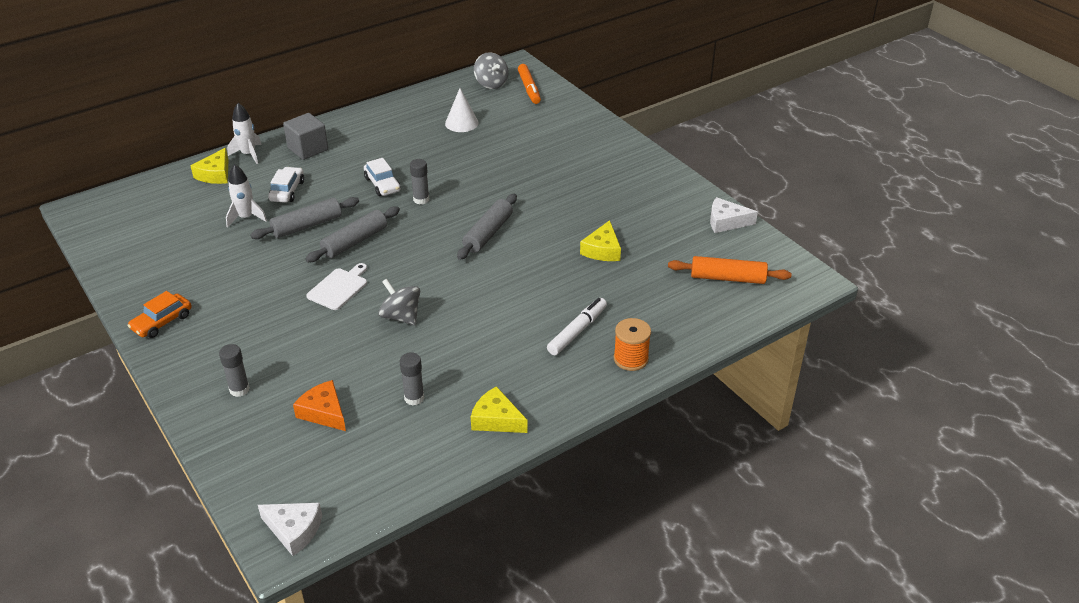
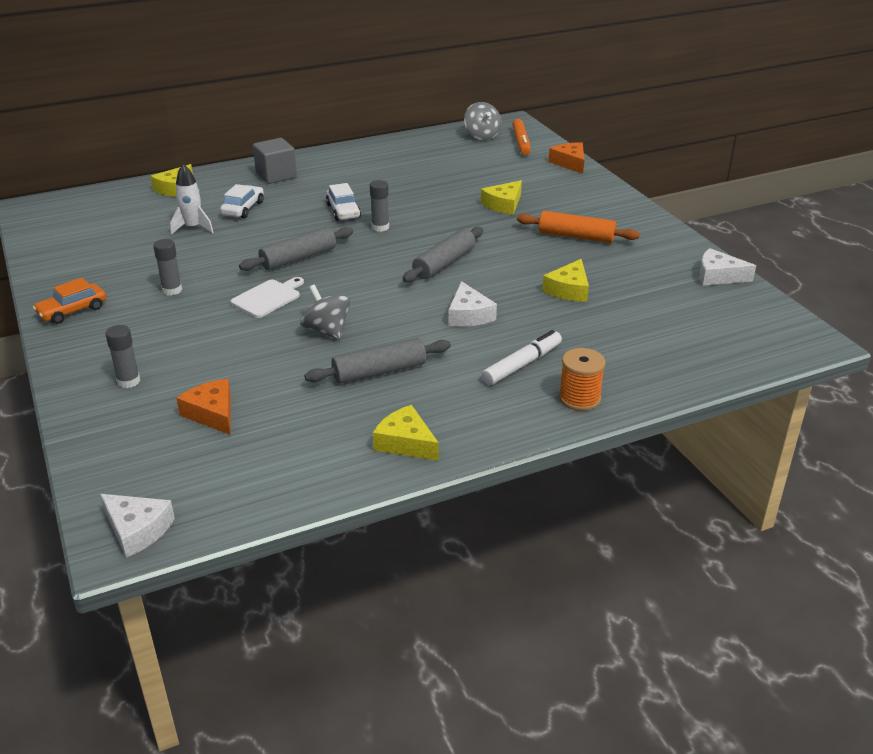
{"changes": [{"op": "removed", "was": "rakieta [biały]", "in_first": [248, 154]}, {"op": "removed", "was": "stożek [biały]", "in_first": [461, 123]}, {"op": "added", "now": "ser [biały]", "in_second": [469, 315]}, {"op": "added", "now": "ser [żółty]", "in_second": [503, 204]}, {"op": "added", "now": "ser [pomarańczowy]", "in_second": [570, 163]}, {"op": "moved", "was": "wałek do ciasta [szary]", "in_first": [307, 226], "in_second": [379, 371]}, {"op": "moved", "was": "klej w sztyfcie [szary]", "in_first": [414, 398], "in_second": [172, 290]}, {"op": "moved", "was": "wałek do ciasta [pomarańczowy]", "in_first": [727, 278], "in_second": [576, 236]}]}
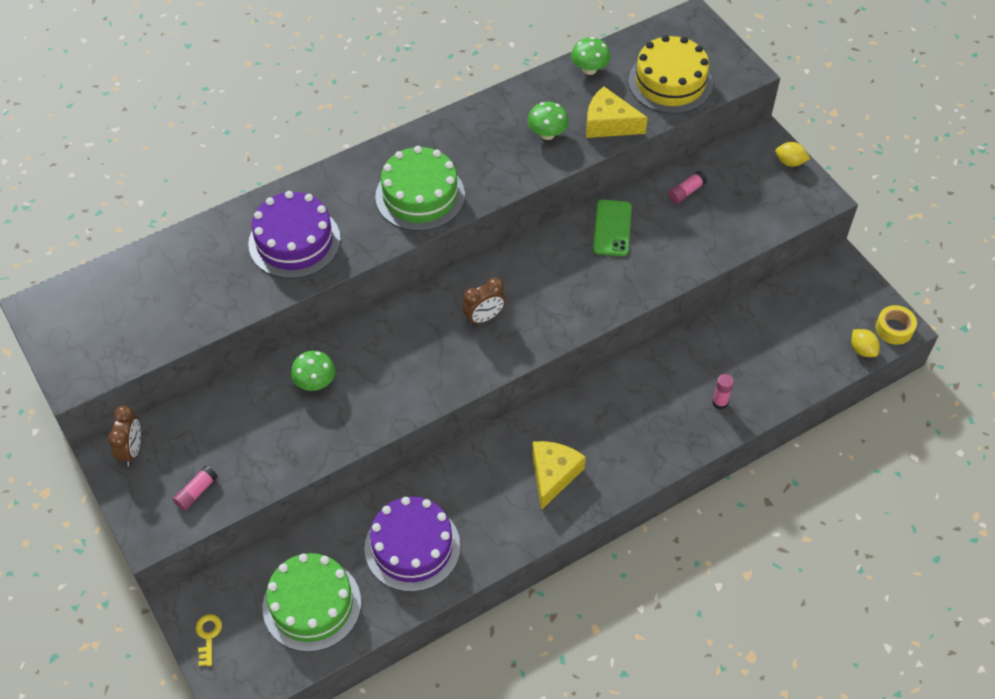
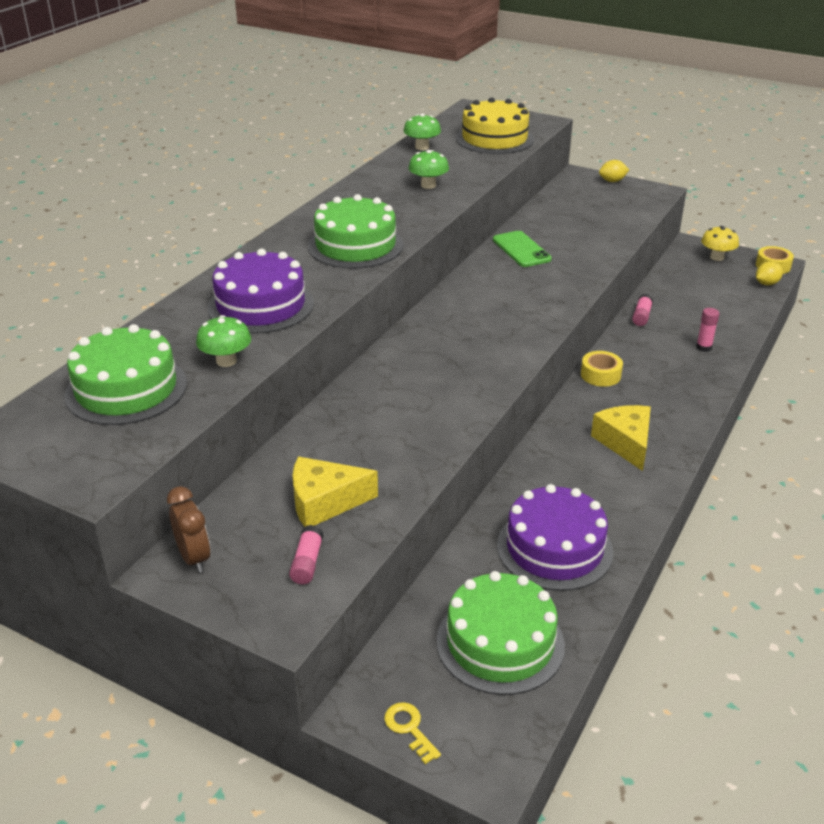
{"changes": [{"op": "removed", "was": "budzik [brązowy]", "in_first": [484, 318]}, {"op": "added", "now": "tort [zielony]", "in_second": [126, 389]}, {"op": "added", "now": "taśma klejąca [żółty]", "in_second": [600, 375]}, {"op": "added", "now": "grzyb [żółty]", "in_second": [717, 257]}, {"op": "moved", "was": "grzyb [zielony]", "in_first": [315, 382], "in_second": [226, 361]}, {"op": "moved", "was": "ser [żółty]", "in_first": [609, 124], "in_second": [324, 502]}, {"op": "moved", "was": "klej w sztyfcie [różowy]", "in_first": [686, 192], "in_second": [641, 316]}, {"op": "turned", "was": "cytryna [żółty]", "in_first": [862, 350], "in_second": [766, 283], "clockwise": -60}]}
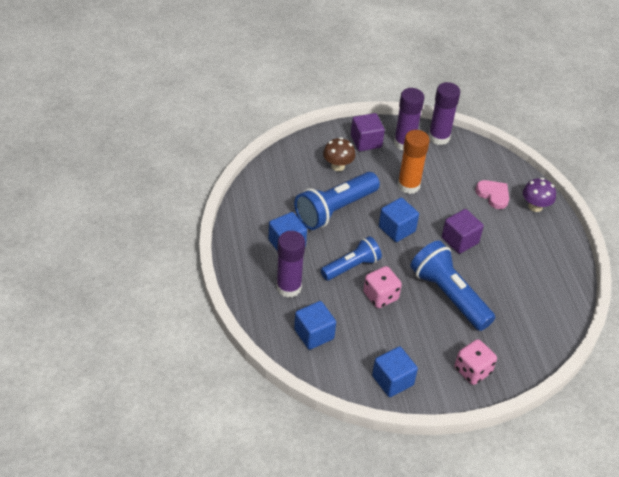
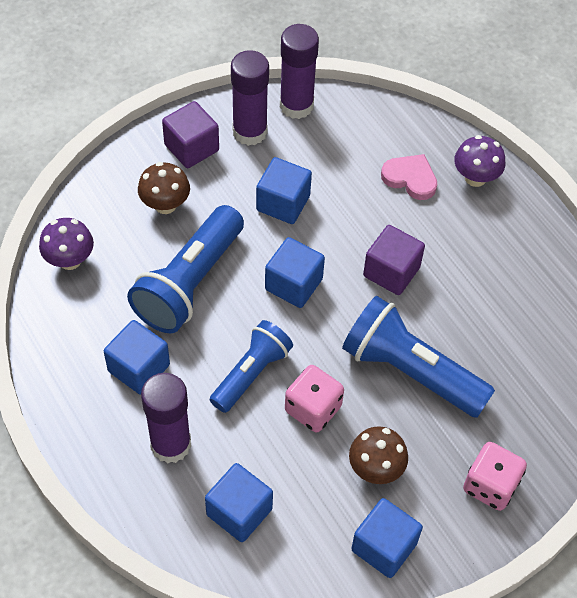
{"changes": [{"op": "added", "now": "grzyb [fioletowy]", "in_second": [70, 260]}, {"op": "added", "now": "grzyb [brązowy]", "in_second": [375, 468]}, {"op": "replaced", "was": "klej w sztyfcie [pomarańczowy]", "now": "sześcian [niebieski]", "in_first": [408, 185], "in_second": [283, 203]}]}
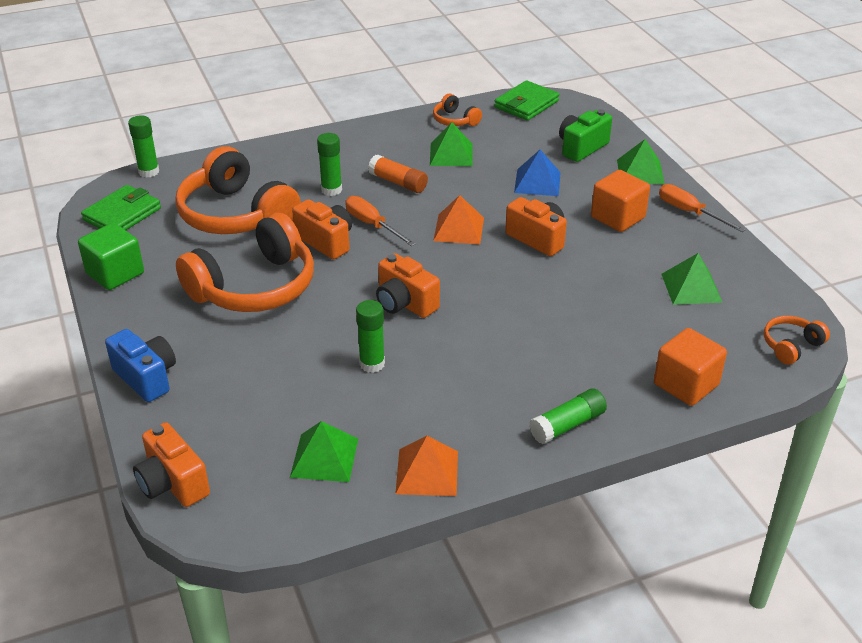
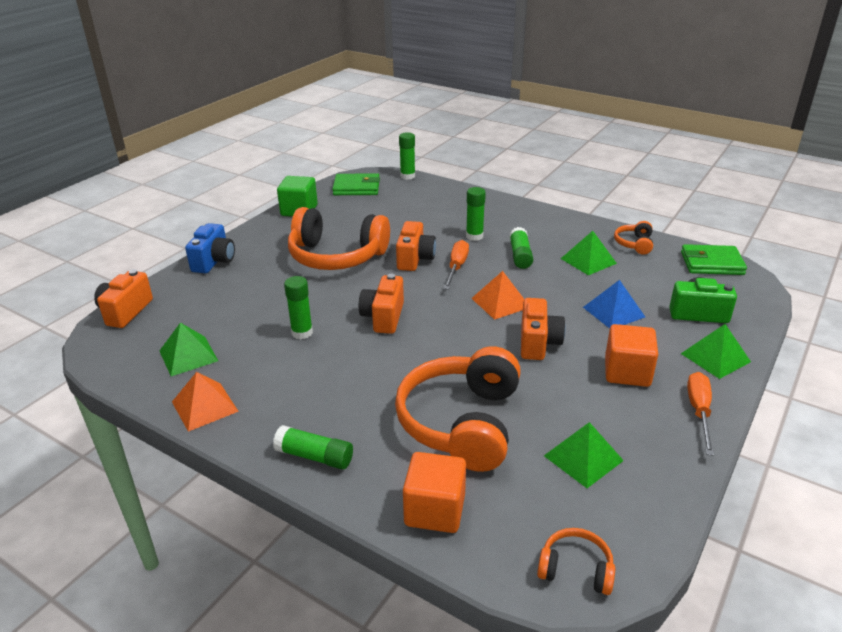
{"changes": [{"op": "moved", "was": "słuchawki [pomarańczowy]", "in_first": [236, 215], "in_second": [462, 422]}, {"op": "recoloured", "was": "klej w sztyfcie [pomarańczowy]", "now": "klej w sztyfcie [zielony]", "in_first": [398, 182], "in_second": [520, 255]}]}
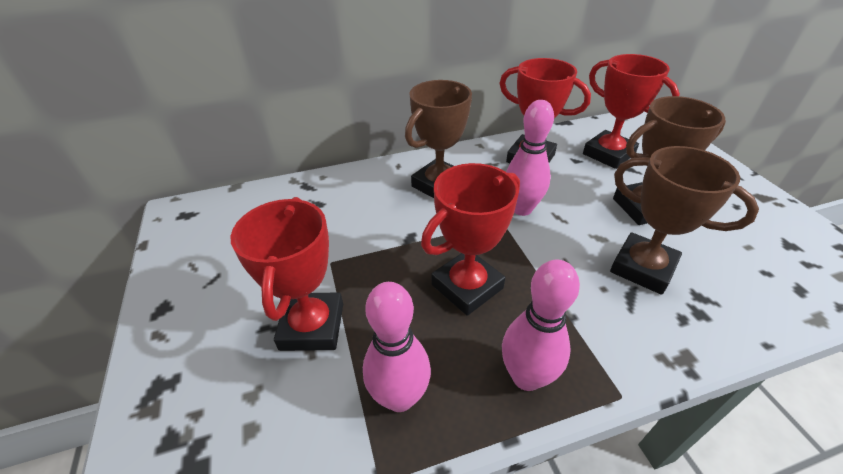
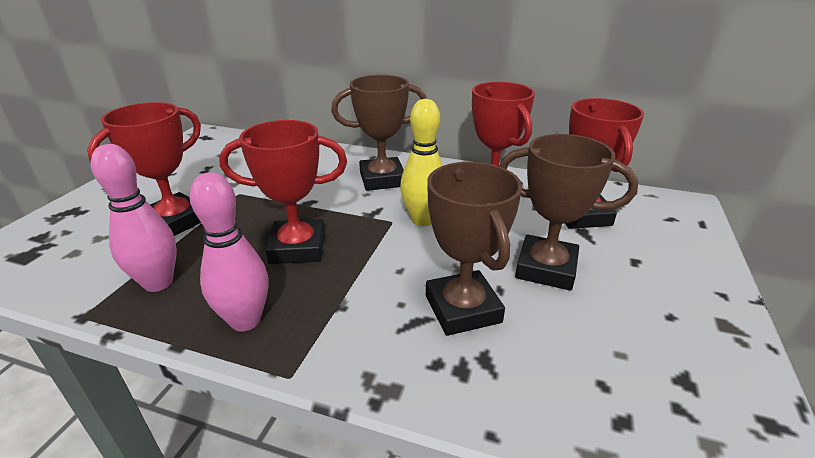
{"changes": [{"op": "recoloured", "was": "kręgiel [różowy]", "now": "kręgiel [żółty]", "in_first": [521, 209], "in_second": [422, 220]}]}
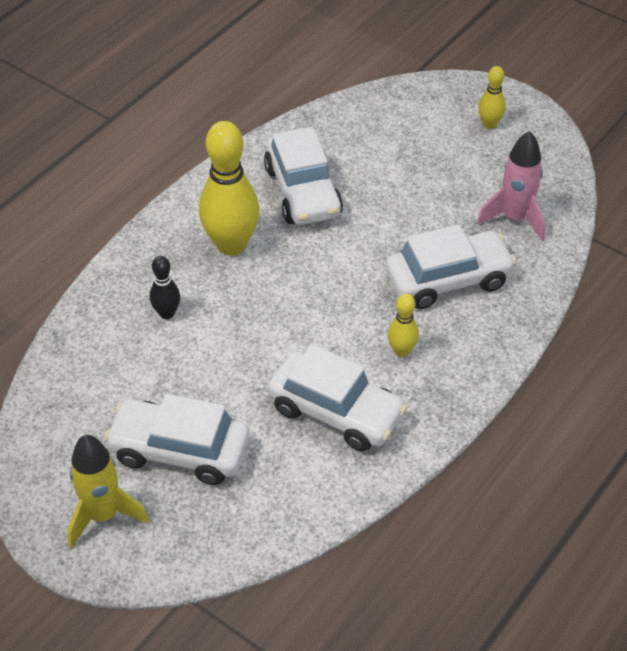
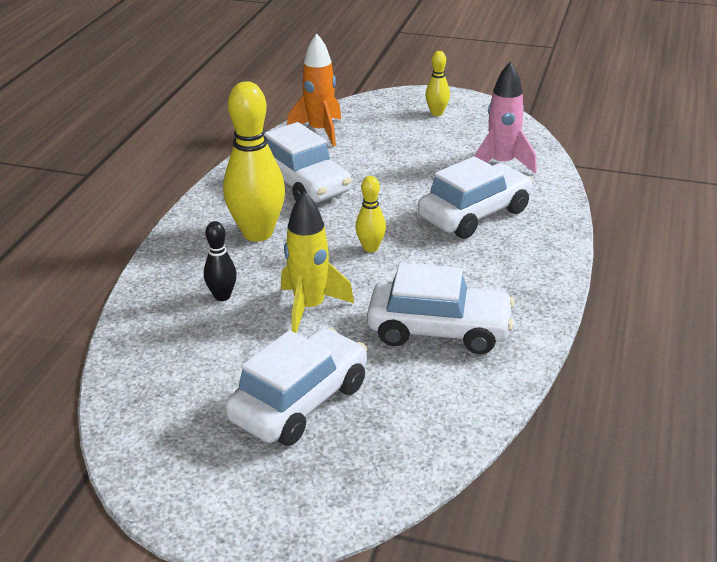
{"changes": [{"op": "added", "now": "rakieta [pomarańczowy]", "in_second": [320, 131]}, {"op": "moved", "was": "rakieta [żółty]", "in_first": [103, 515], "in_second": [310, 308]}, {"op": "moved", "was": "kręgiel [żółty]", "in_first": [402, 351], "in_second": [370, 248]}, {"op": "turned", "was": "samochód [biały]", "in_first": [179, 451], "in_second": [299, 402], "clockwise": 135}]}
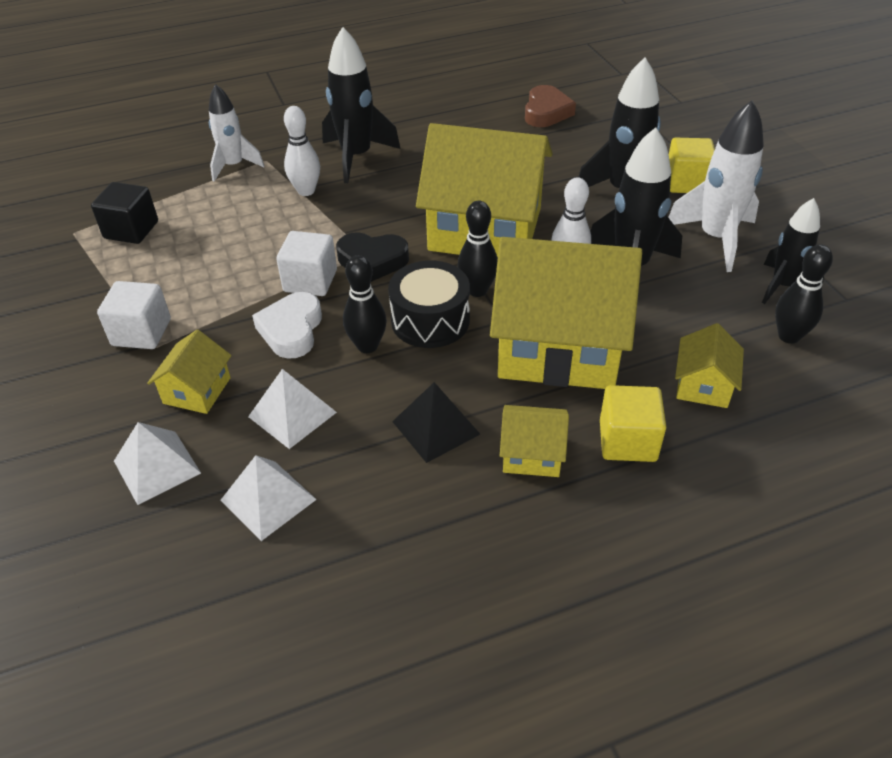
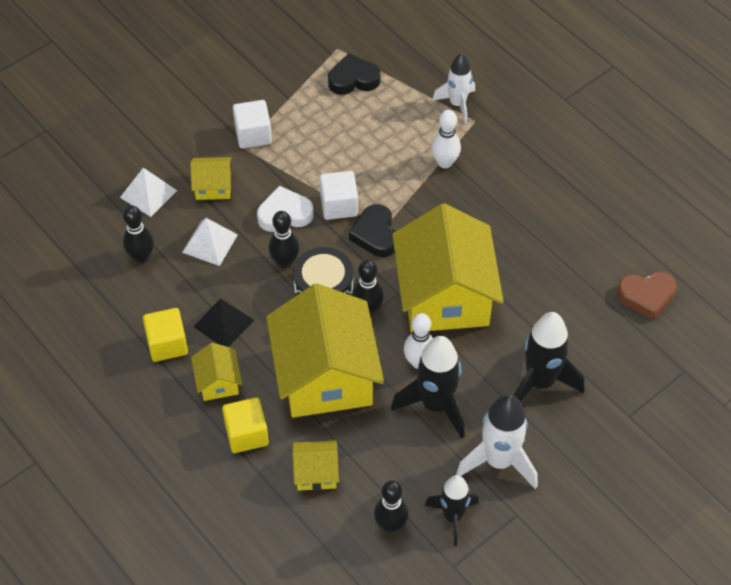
{"changes": [{"op": "removed", "was": "rakieta [czarny]", "in_first": [356, 157]}, {"op": "moved", "was": "sześcian [żółty]", "in_first": [686, 183], "in_second": [167, 344]}, {"op": "replaced", "was": "sześcian [czarny]", "now": "serce [czarny]", "in_first": [131, 230], "in_second": [353, 79]}, {"op": "replaced", "was": "piramida [biały]", "now": "kręgiel [czarny]", "in_first": [268, 499], "in_second": [141, 257]}]}
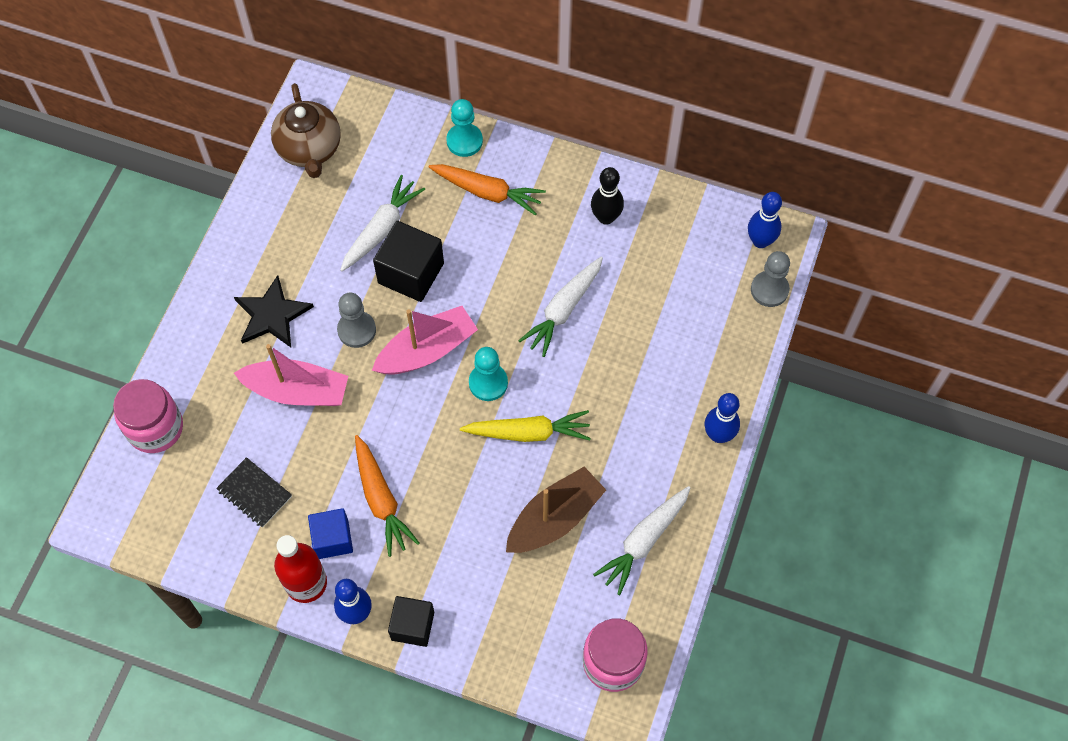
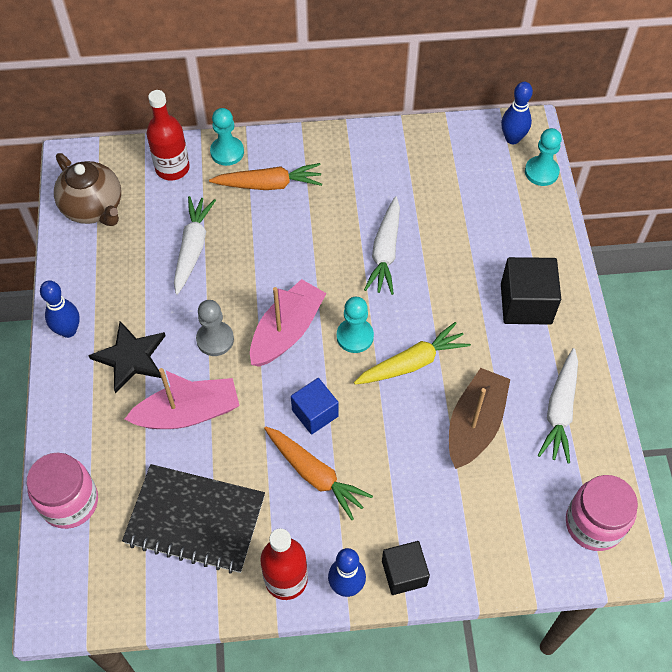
{"changes": [{"op": "removed", "was": "kręgiel [czarny]", "in_first": [606, 217]}, {"op": "added", "now": "butelka [czerwony]", "in_second": [172, 168]}, {"op": "moved", "was": "sześcian [niebieski]", "in_first": [332, 539], "in_second": [315, 413]}, {"op": "moved", "was": "sześcian [czarny]", "in_first": [411, 273], "in_second": [526, 303]}, {"op": "moved", "was": "kręgiel [niebieski]", "in_first": [718, 435], "in_second": [68, 330]}, {"op": "recoloured", "was": "pionek [szary]", "now": "pionek [turkusowy]", "in_first": [769, 290], "in_second": [541, 172]}, {"op": "resized", "was": "zeszyt [czarny]", "in_first": [254, 493], "in_second": [195, 520], "ratio": 1.9}]}
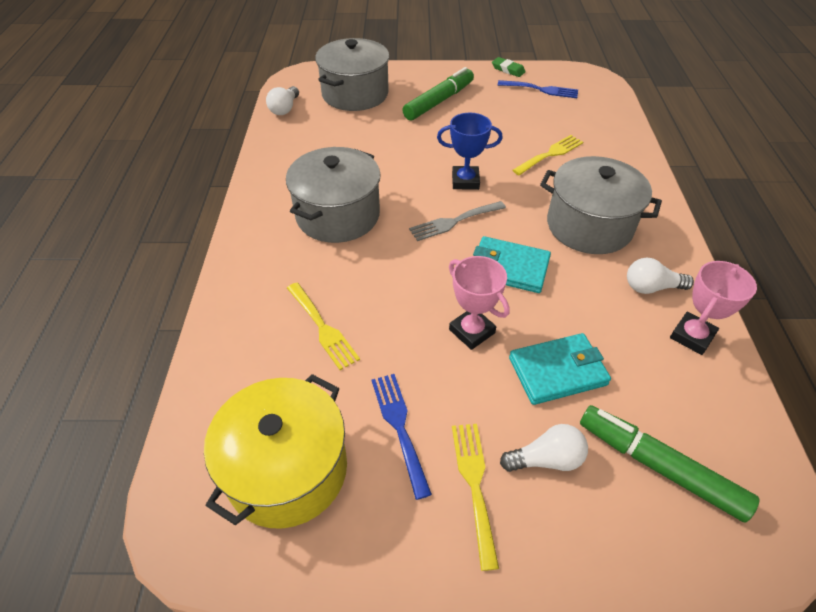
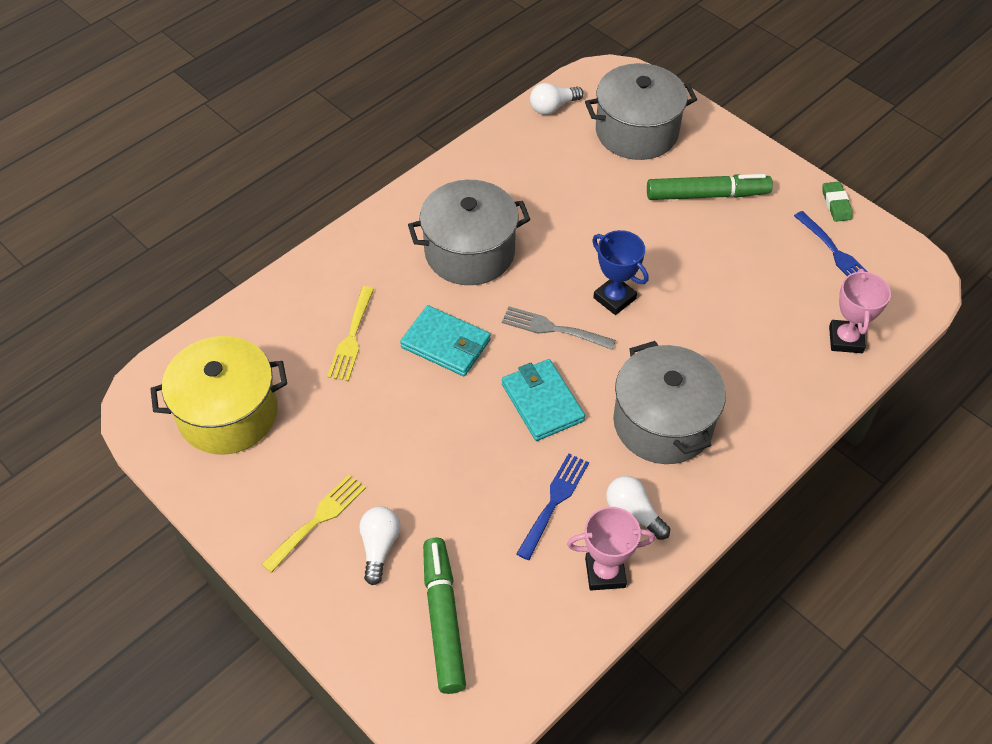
{"changes": [{"op": "removed", "was": "widelec [żółty]", "in_first": [550, 154]}, {"op": "moved", "was": "widelec [niebieski]", "in_first": [399, 427], "in_second": [554, 501]}, {"op": "moved", "was": "puchar [różowy]", "in_first": [472, 331], "in_second": [845, 339]}, {"op": "moved", "was": "portfel [turkusowy]", "in_first": [558, 371], "in_second": [446, 344]}, {"op": "turned", "was": "żarówka [biały]", "in_first": [546, 459], "in_second": [379, 547], "clockwise": -120}]}
